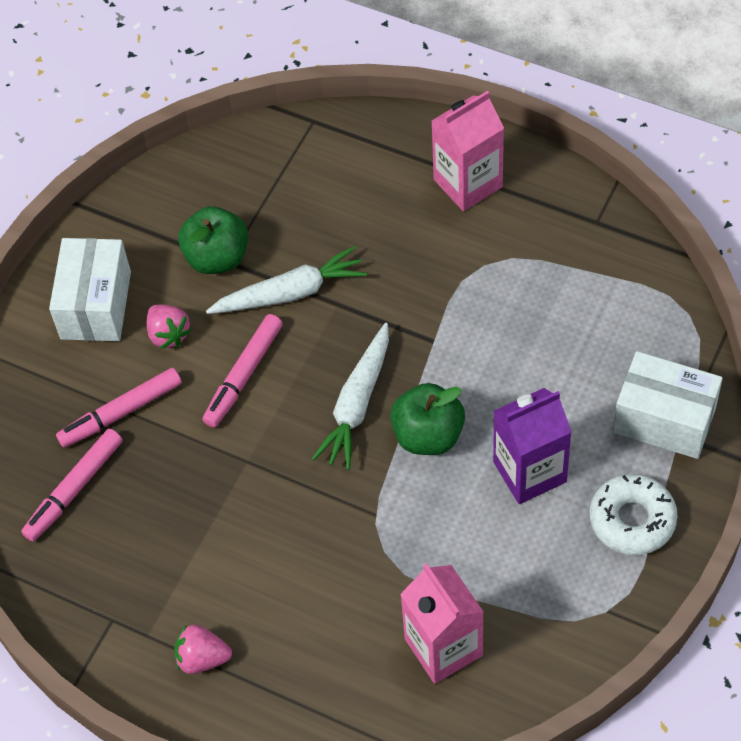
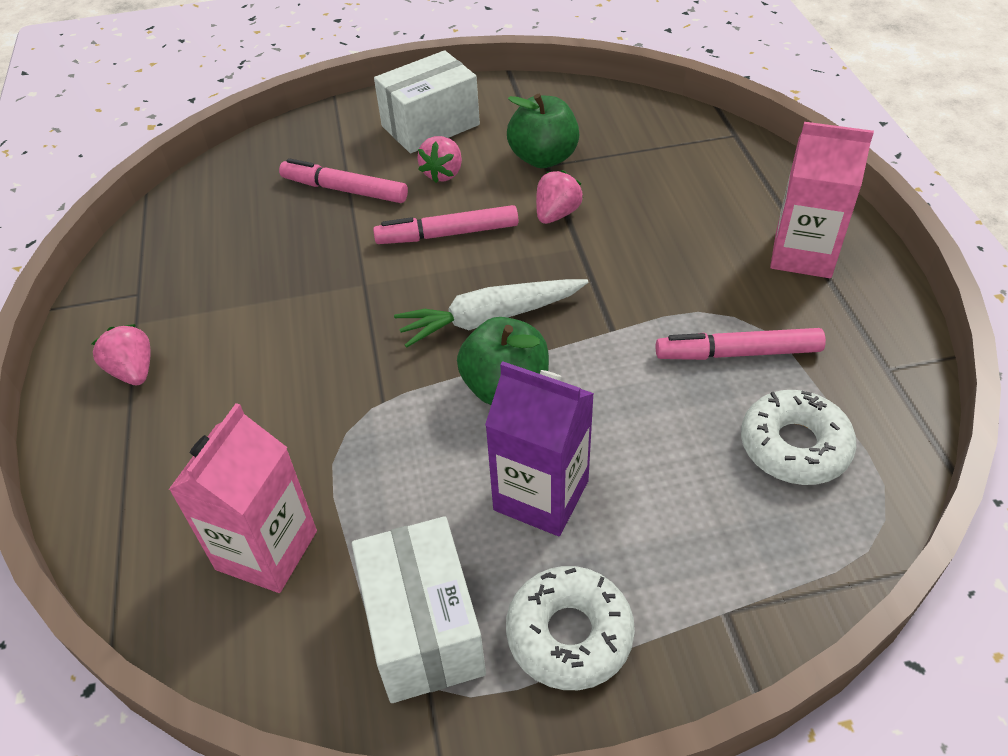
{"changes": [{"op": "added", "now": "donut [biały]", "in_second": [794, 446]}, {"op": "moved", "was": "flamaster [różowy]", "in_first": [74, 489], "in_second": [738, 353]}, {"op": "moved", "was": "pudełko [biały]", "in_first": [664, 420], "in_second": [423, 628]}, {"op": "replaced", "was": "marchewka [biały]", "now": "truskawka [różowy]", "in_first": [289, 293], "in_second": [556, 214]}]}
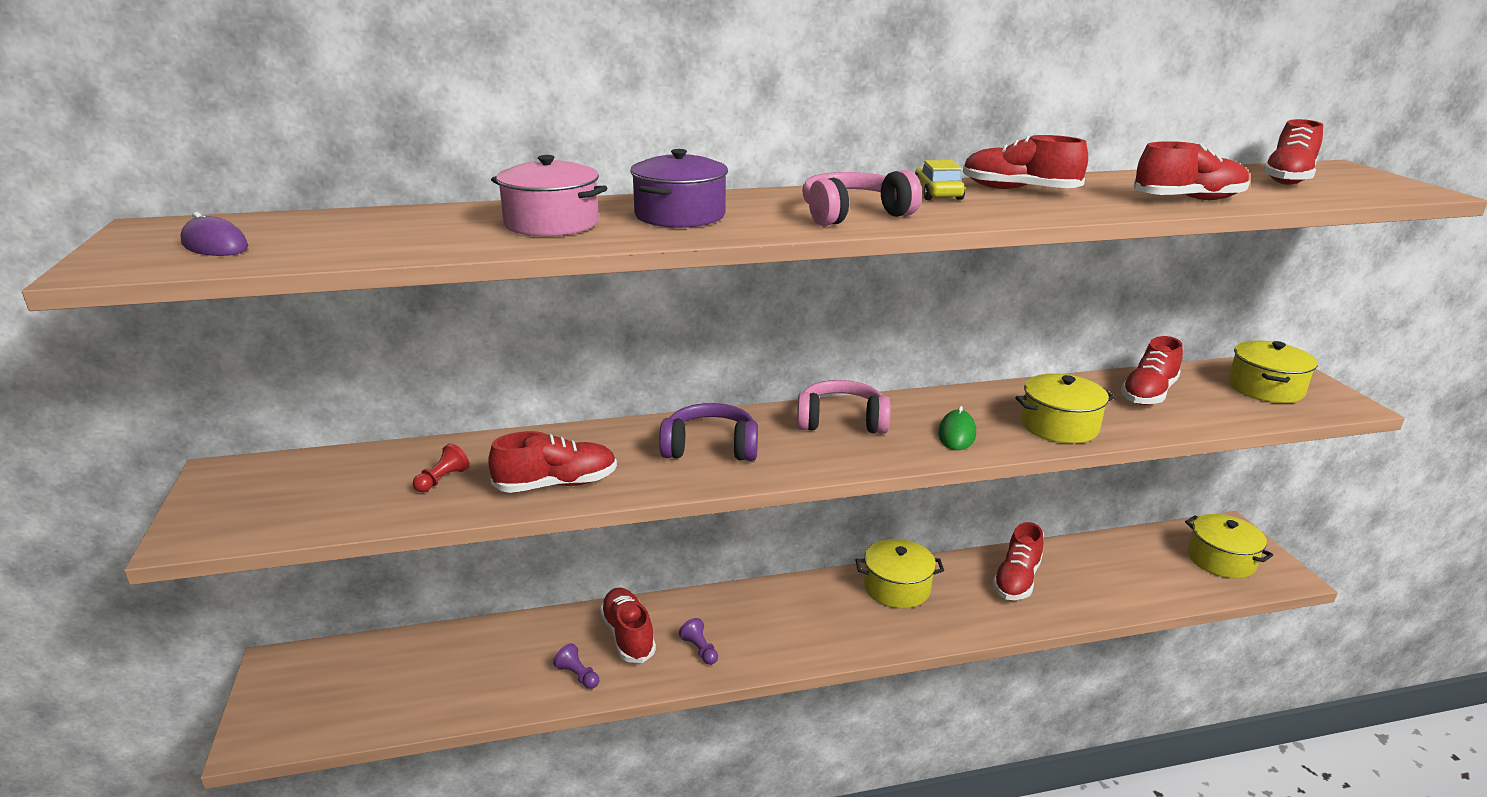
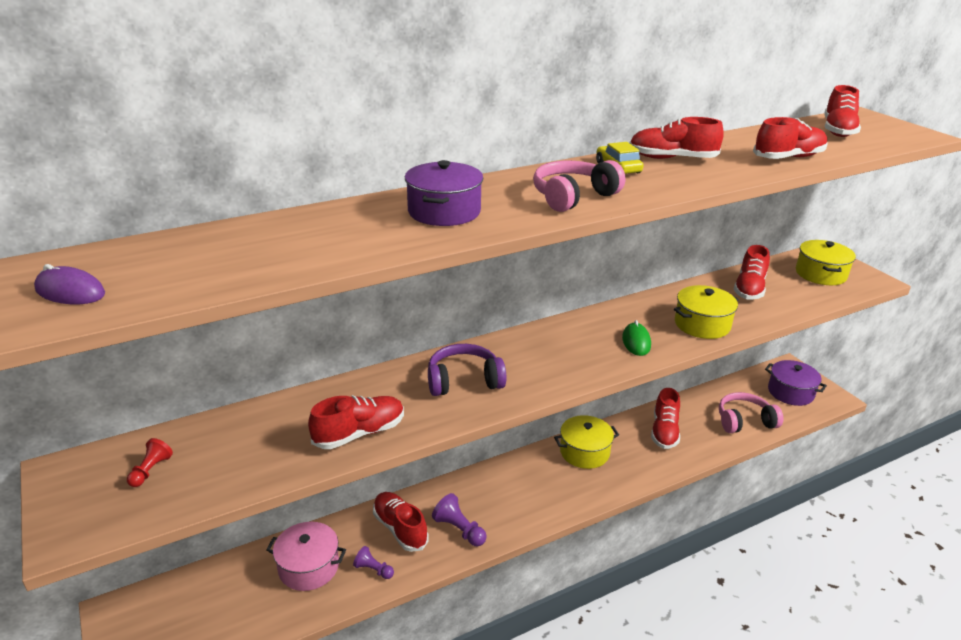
{"changes": [{"op": "moved", "was": "pionek [czerwony]", "in_first": [442, 480], "in_second": [150, 470]}, {"op": "moved", "was": "garnek [różowy]", "in_first": [551, 223], "in_second": [309, 567]}, {"op": "moved", "was": "słuchawki [różowy]", "in_first": [841, 421], "in_second": [744, 421]}, {"op": "recoloured", "was": "garnek [żółty]", "now": "garnek [fioletowy]", "in_first": [1221, 560], "in_second": [790, 392]}, {"op": "resized", "was": "pionek [fioletowy]", "in_first": [700, 650], "in_second": [459, 529], "ratio": 1.53}]}
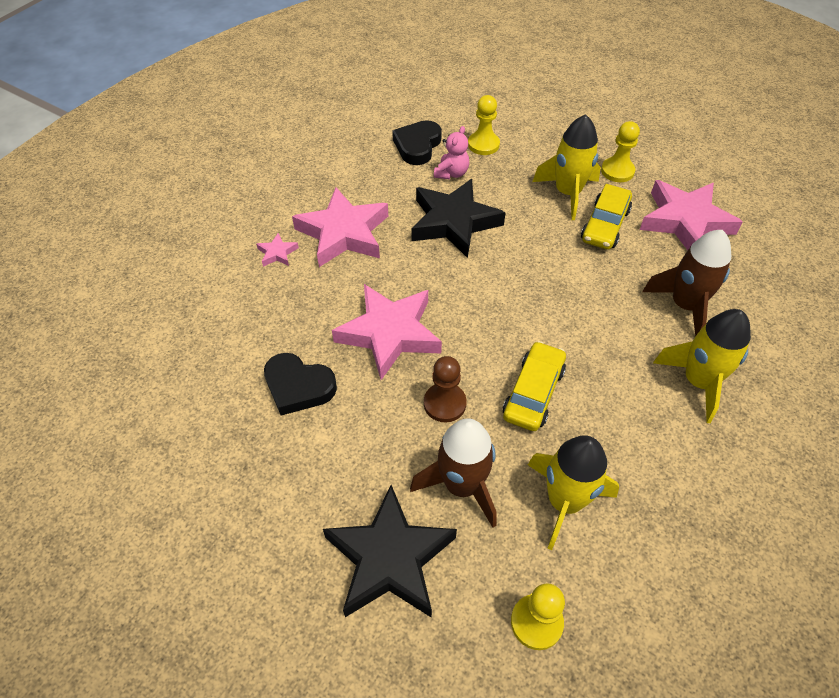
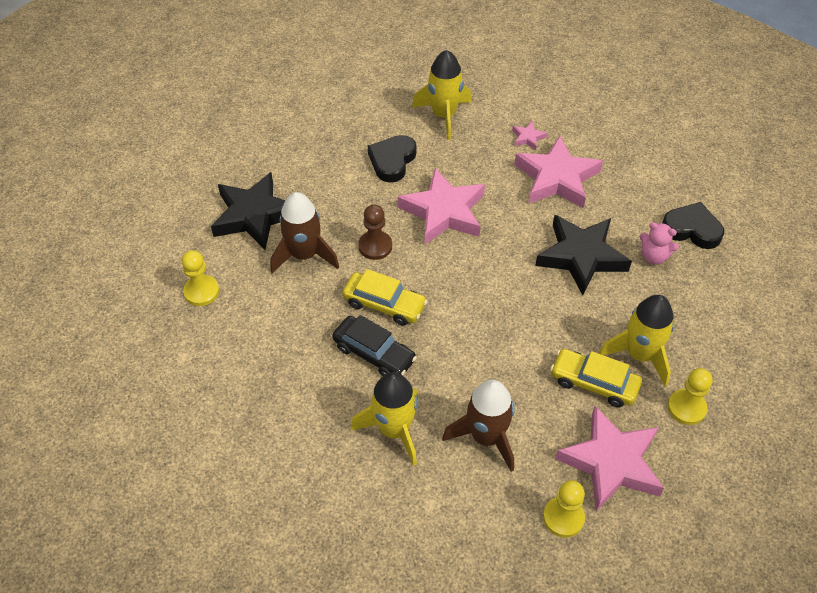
{"changes": [{"op": "added", "now": "samochód [czarny]", "in_second": [374, 353]}, {"op": "moved", "was": "pionek [żółty]", "in_first": [483, 144], "in_second": [563, 517]}, {"op": "moved", "was": "rakieta [żółty]", "in_first": [564, 501], "in_second": [444, 115]}]}
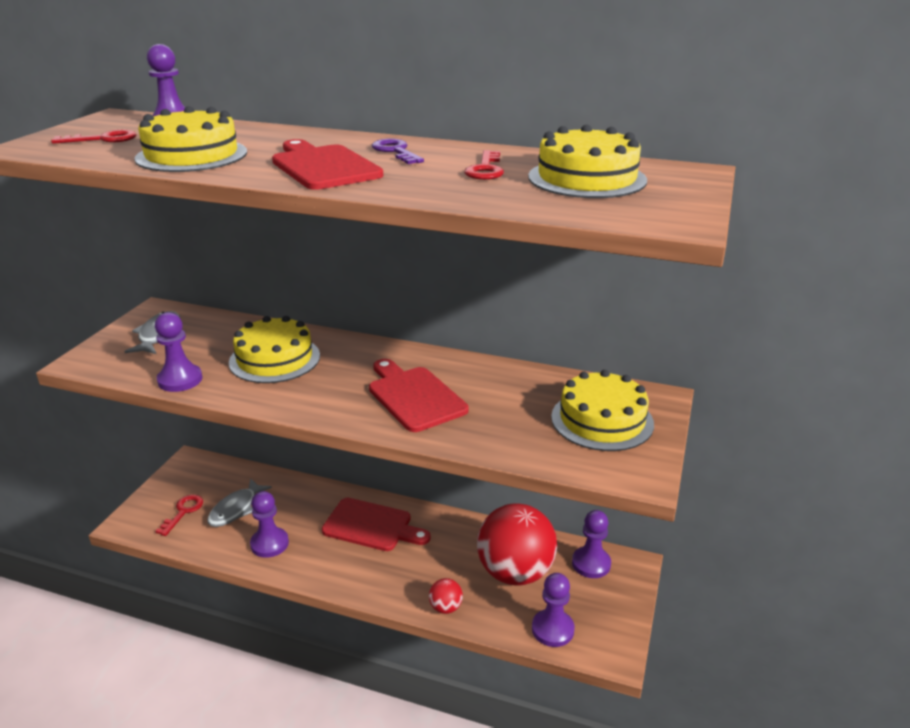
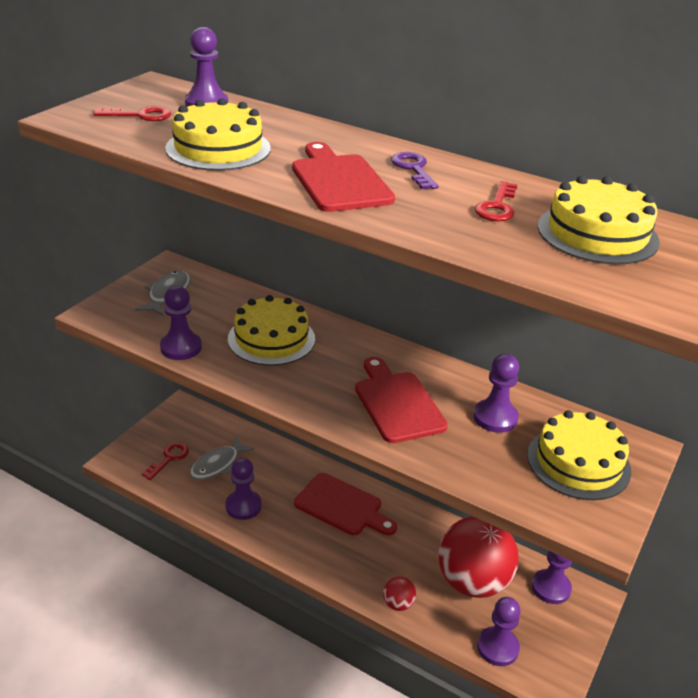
{"changes": [{"op": "added", "now": "pionek [fioletowy]", "in_second": [495, 417]}]}
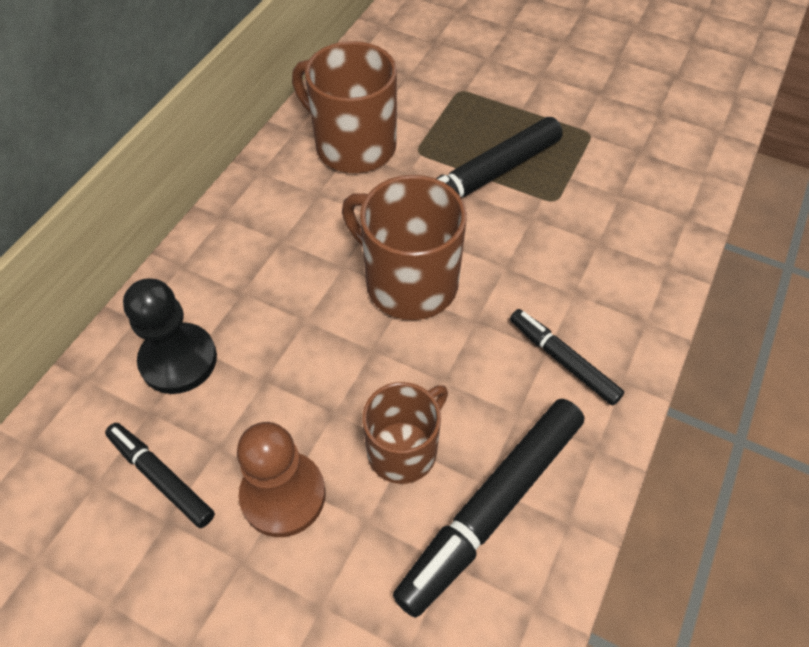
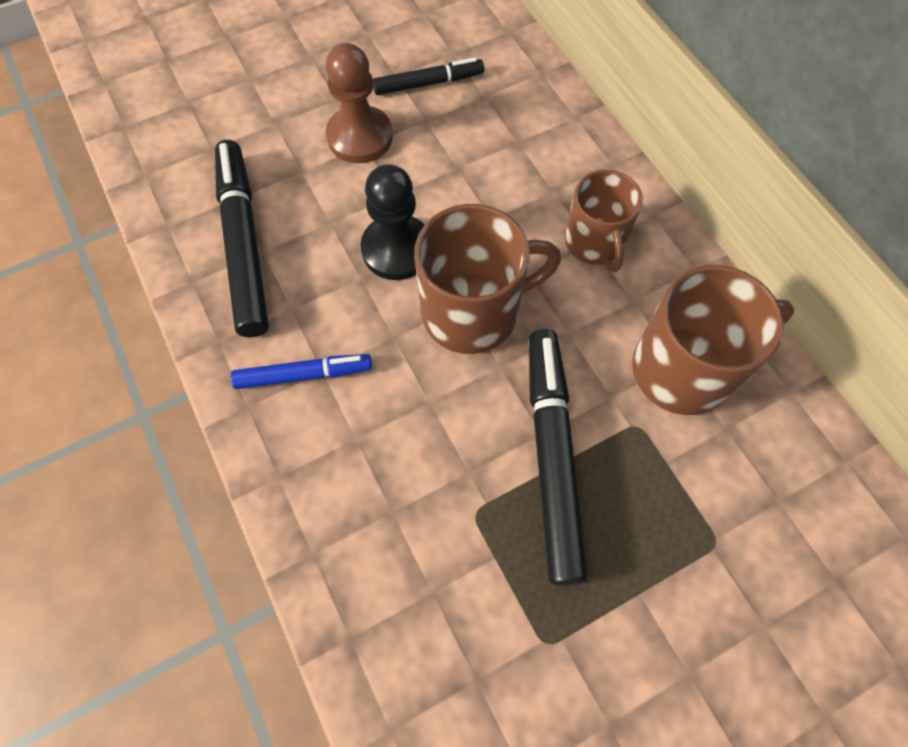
{"changes": [{"op": "moved", "was": "pionek [czarny]", "in_first": [178, 360], "in_second": [397, 249]}, {"op": "moved", "was": "kubek [brązowy]", "in_first": [403, 449], "in_second": [594, 242]}, {"op": "recoloured", "was": "flamaster [czarny]", "now": "flamaster [niebieski]", "in_first": [563, 360], "in_second": [304, 375]}]}
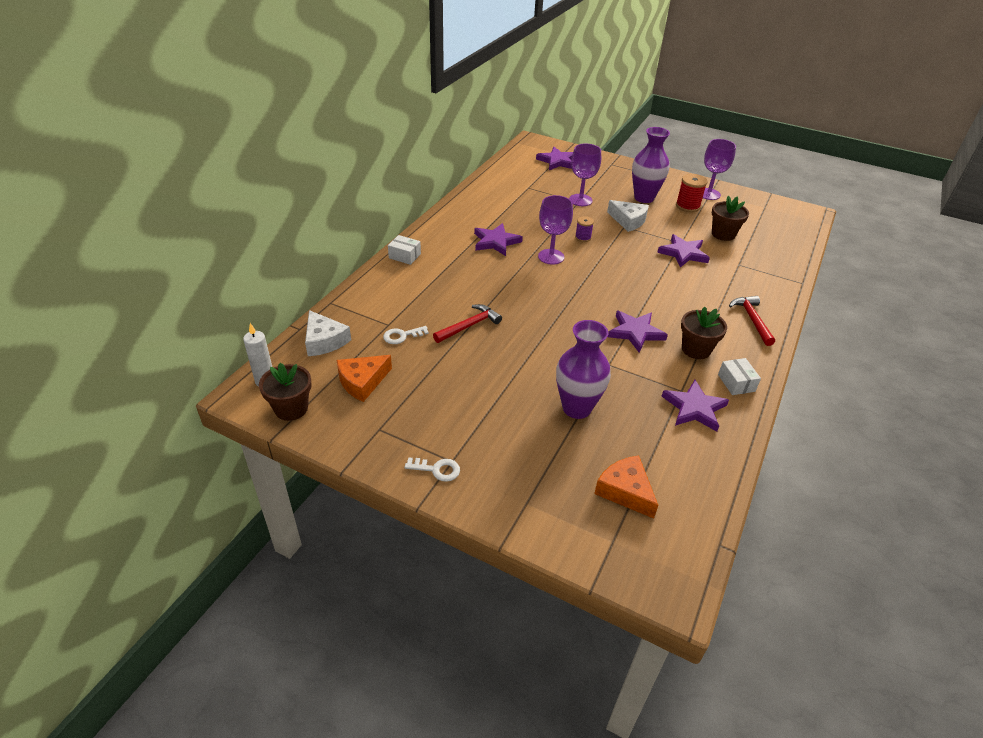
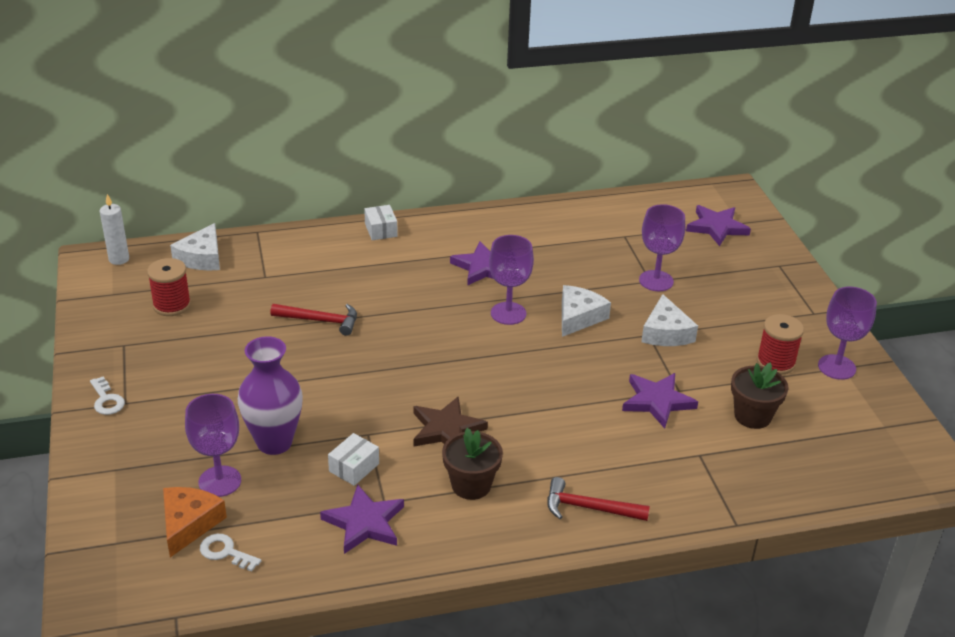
{"changes": [{"op": "removed", "was": "doniczka [brązowy]", "in_first": [291, 408]}, {"op": "removed", "was": "wazon [fioletowy]", "in_first": [644, 198]}, {"op": "added", "now": "kielich [fioletowy]", "in_second": [220, 481]}, {"op": "moved", "was": "klucz [biały]", "in_first": [402, 336], "in_second": [225, 552]}, {"op": "moved", "was": "pudełko [biały]", "in_first": [736, 383], "in_second": [354, 467]}, {"op": "replaced", "was": "ser [pomarańczowy]", "now": "szpulka [czerwony]", "in_first": [362, 382], "in_second": [172, 305]}, {"op": "replaced", "was": "szpulka [fioletowy]", "now": "ser [biały]", "in_first": [583, 237], "in_second": [578, 317]}, {"op": "recoloured", "was": "gwiazda [fioletowy]", "now": "gwiazda [brązowy]", "in_first": [635, 332], "in_second": [446, 429]}, {"op": "turned", "was": "młotek [czerwony]", "in_first": [752, 320], "in_second": [589, 508], "clockwise": -120}]}
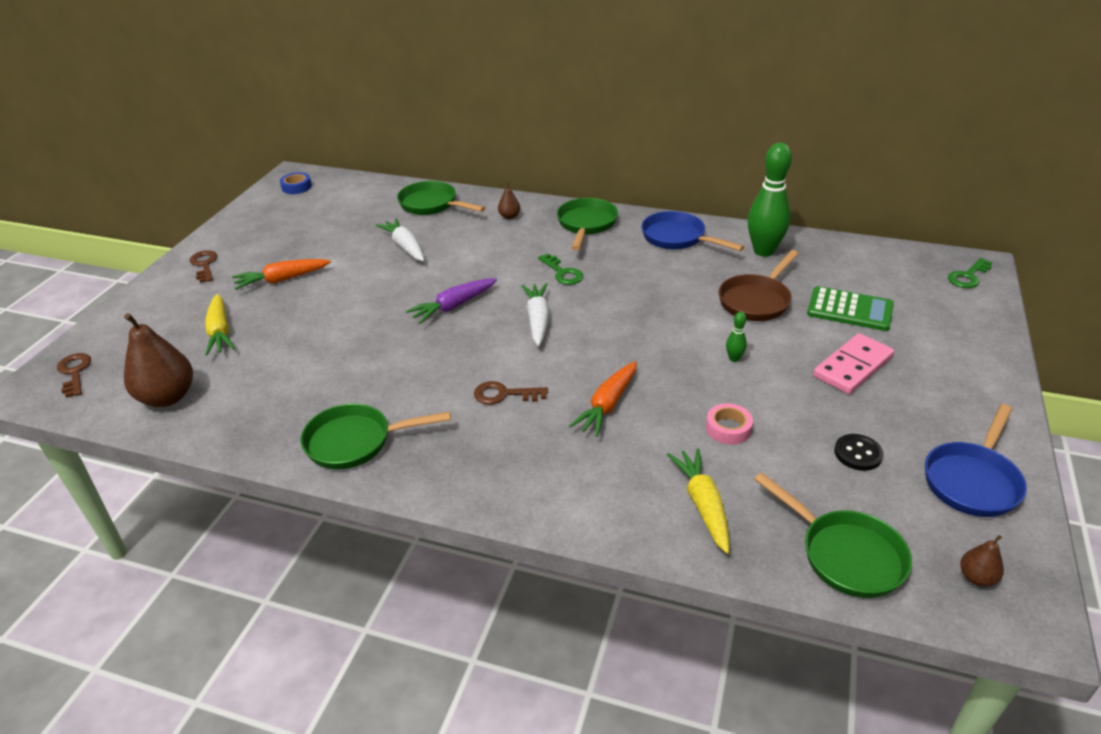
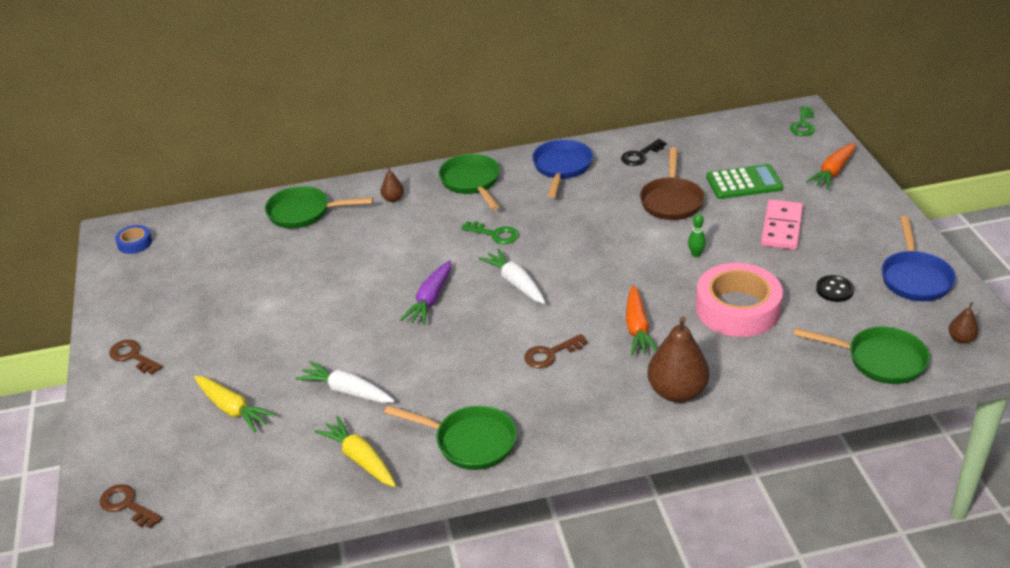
{"changes": [{"op": "moved", "was": "gruszka [brązowy]", "in_first": [167, 397], "in_second": [677, 392]}, {"op": "moved", "was": "marchewka [pomarańczowy]", "in_first": [282, 280], "in_second": [833, 172]}, {"op": "moved", "was": "marchewka [biały]", "in_first": [405, 246], "in_second": [347, 391]}, {"op": "moved", "was": "marchewka [żółty]", "in_first": [702, 504], "in_second": [360, 459]}, {"op": "replaced", "was": "kręgiel [zielony]", "now": "klucz [czarny]", "in_first": [763, 251], "in_second": [640, 155]}, {"op": "turned", "was": "patelnia [zielony]", "in_first": [355, 442], "in_second": [470, 442], "clockwise": -120}, {"op": "turned", "was": "patelnia [niebieski]", "in_first": [677, 238], "in_second": [561, 168], "clockwise": 90}, {"op": "resized", "was": "taśma klejąca [różowy]", "in_first": [728, 428], "in_second": [737, 309], "ratio": 2.22}]}
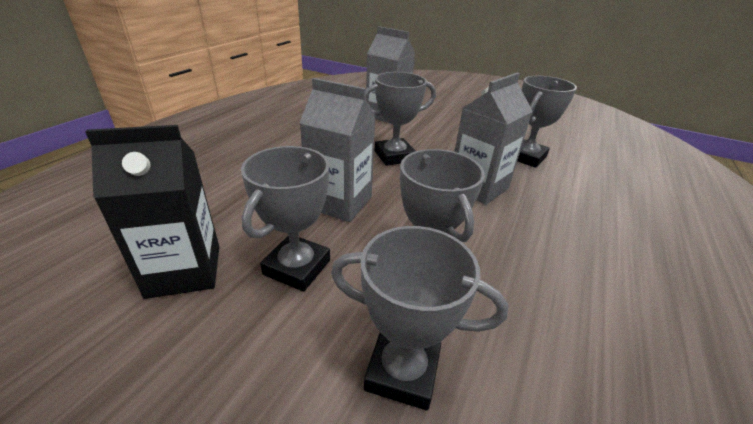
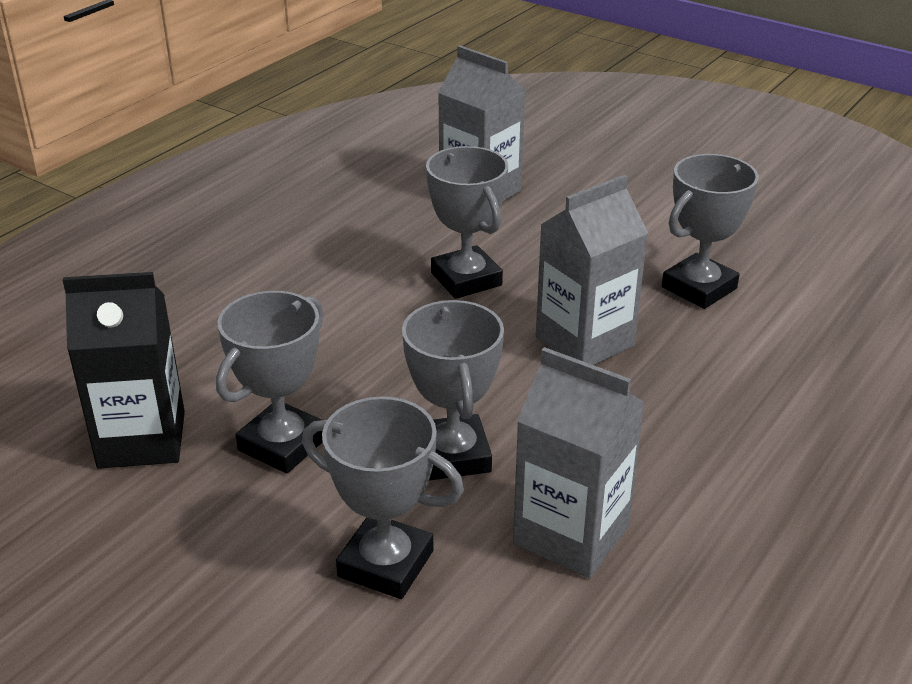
{"changes": [{"op": "moved", "was": "karton mleka [szary]", "in_first": [340, 203], "in_second": [571, 534]}, {"op": "turned", "was": "puchar [szary]", "in_first": [394, 156], "in_second": [466, 279], "clockwise": 75}]}
